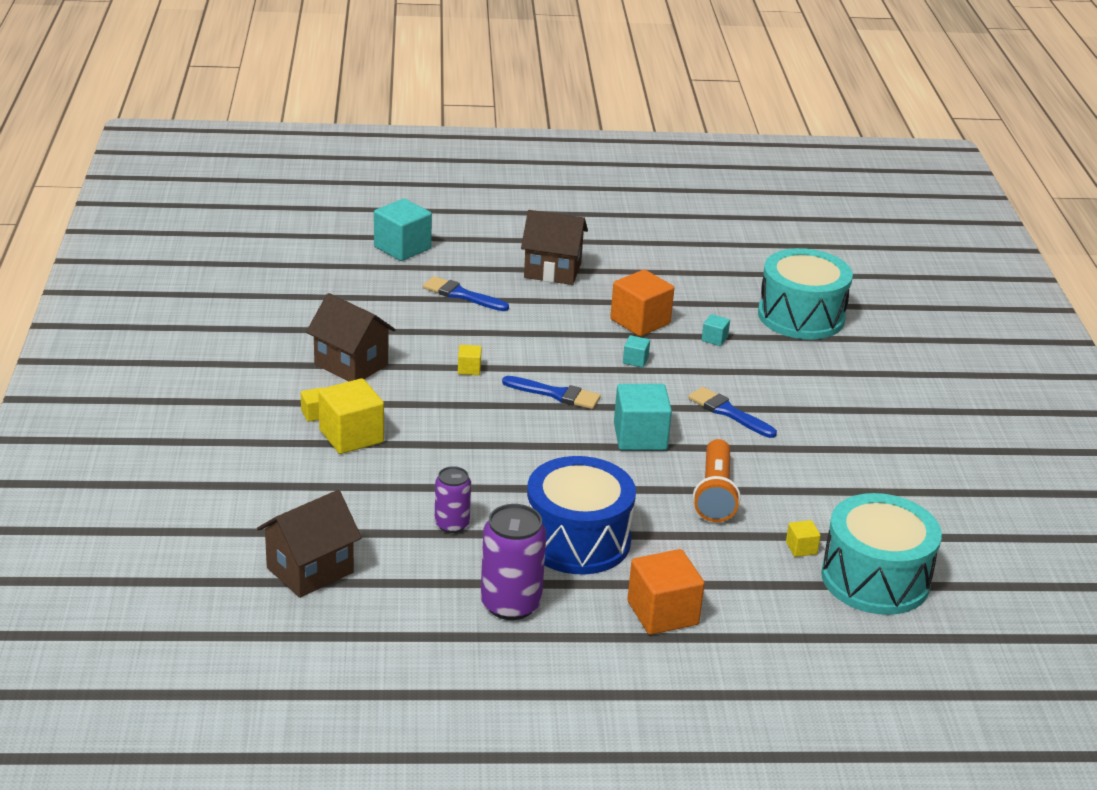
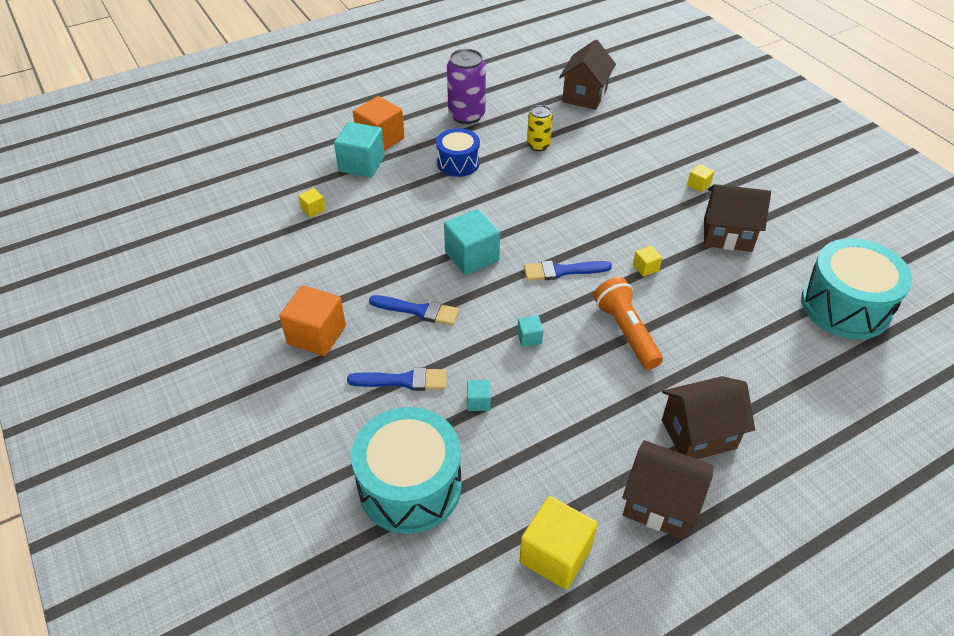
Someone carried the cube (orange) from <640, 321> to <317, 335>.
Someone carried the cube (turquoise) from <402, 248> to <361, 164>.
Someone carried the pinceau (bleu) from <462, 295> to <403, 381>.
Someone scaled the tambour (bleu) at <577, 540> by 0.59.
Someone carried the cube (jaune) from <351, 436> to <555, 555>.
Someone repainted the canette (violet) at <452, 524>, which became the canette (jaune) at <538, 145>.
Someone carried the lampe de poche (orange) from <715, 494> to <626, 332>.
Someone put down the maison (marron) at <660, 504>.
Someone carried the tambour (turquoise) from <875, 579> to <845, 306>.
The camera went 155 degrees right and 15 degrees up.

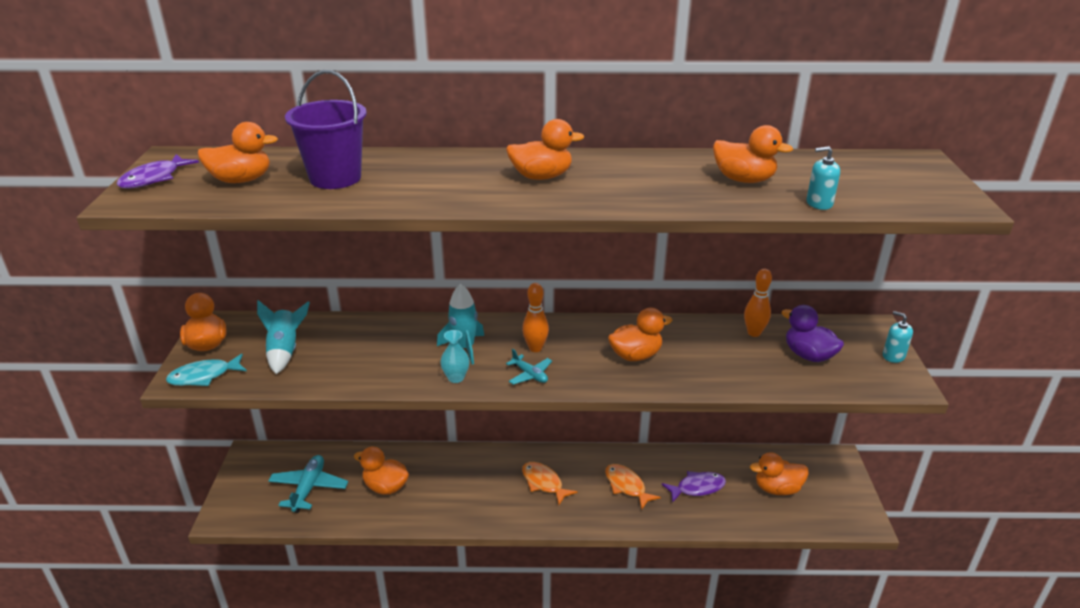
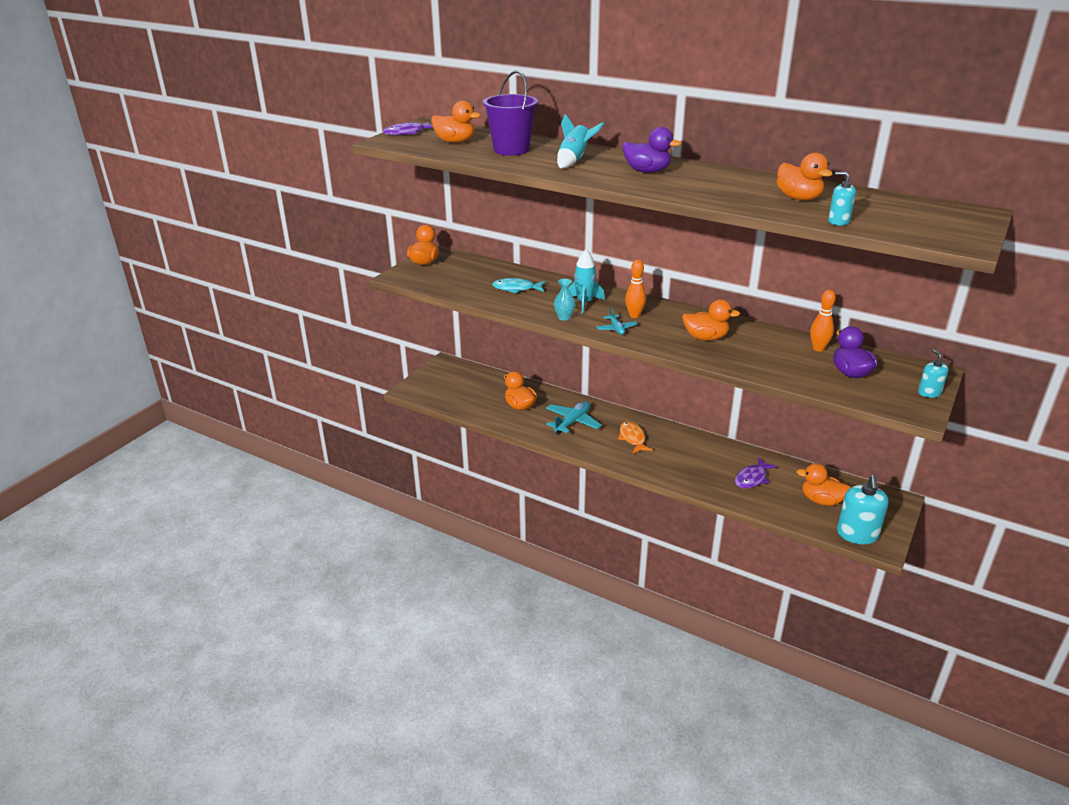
Someone carried the poisson (turquoise) from <204, 376> to <516, 289>.
Someone carried the avion (turquoise) from <309, 488> to <572, 422>.
Someone carried the fusée (turquoise) from <285, 351> to <574, 160>.
Someone repainted the canard (orange) at <541, 177>, which became the canard (violet) at <647, 171>.
Someone rotated the poisson (violet) at <697, 488> by 120 degrees clockwise.
Someone put down the distributeur de savon (turquoise) at <857, 534>.
Someone took away the poisson (orange) at <626, 486>.
The camera went 30 degrees right and 0 degrees up.

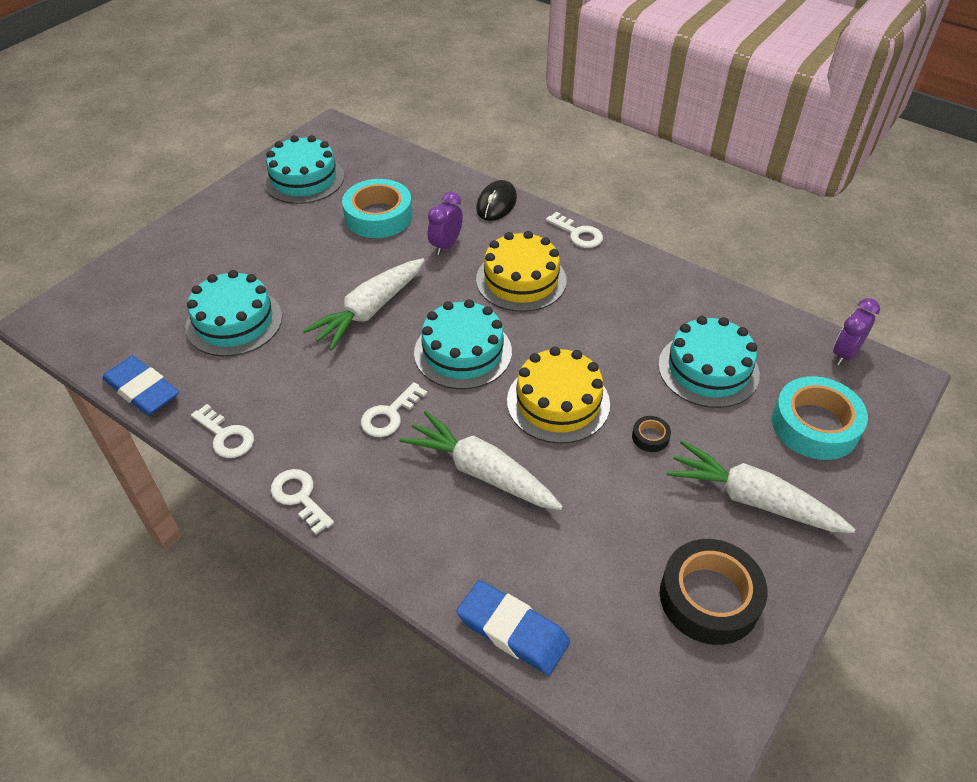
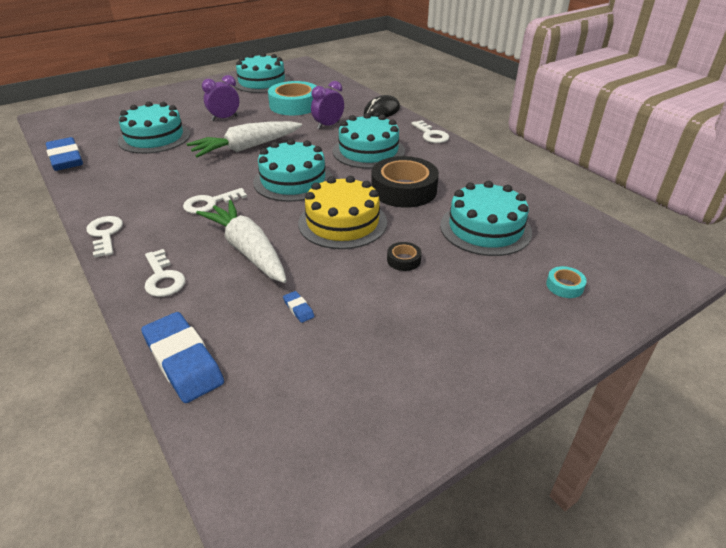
Someone carried the clé (blanc) from <226, 436> to <163, 278>.
Someone carried the réveil (violet) from <844, 354> to <224, 118>.
Someone put down the gomme (bleu) at <298, 309>.
Someone repainted the gâteau (jaune) at <521, 280>, which became the gâteau (turquoise) at <368, 151>.
Someone carried the ruban adhésif (noir) from <709, 597> to <404, 190>.
Someone scaled the ruban adhésif (turquoise) at <815, 425> by 0.43.
Someone took away the carotte (blanc) at <751, 499>.
The camera went 20 degrees right and 10 degrees down.

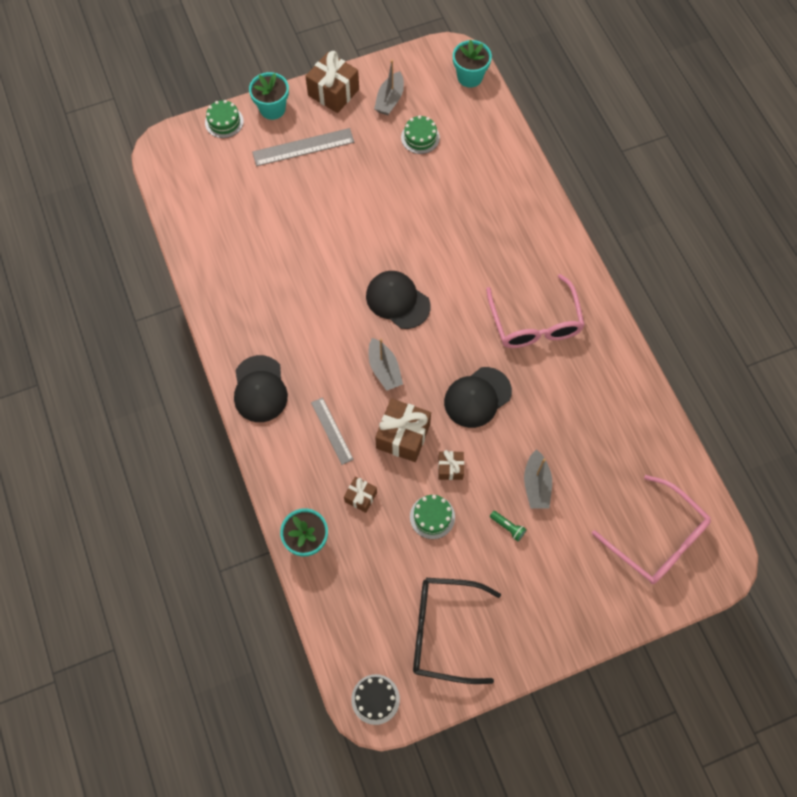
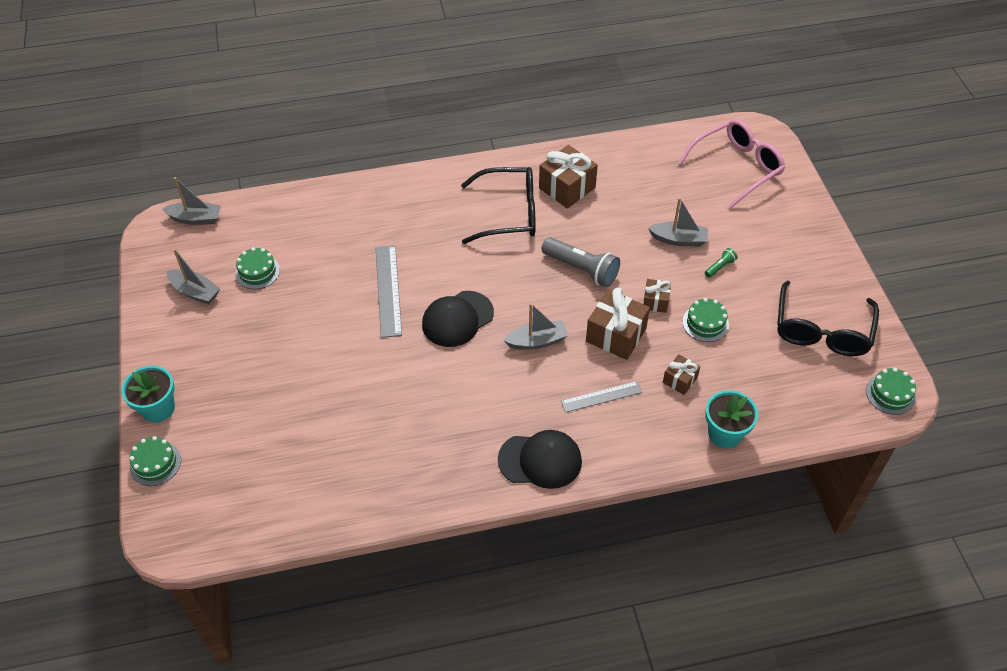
Someone swapped the pot de fleurs (turquoise) at <470, 77> for the bateau (gris) at <196, 219>.
Someone carried the règle (gris) from <303, 147> to <388, 290>.
Someone repainted the lunettes (rose) at <535, 323>, which became the lunettes (noir) at <509, 213>.
Someone carried the cadeau (marron) from <333, 92> to <567, 188>.
Someone swapped the casquette (noir) at <477, 397> for the lampe de poche (gris) at <582, 269>.
Someone repainted the gâteau (noir) at <375, 699>, which became the gâteau (vert) at <890, 394>.
The camera went 80 degrees left and 15 degrees down.

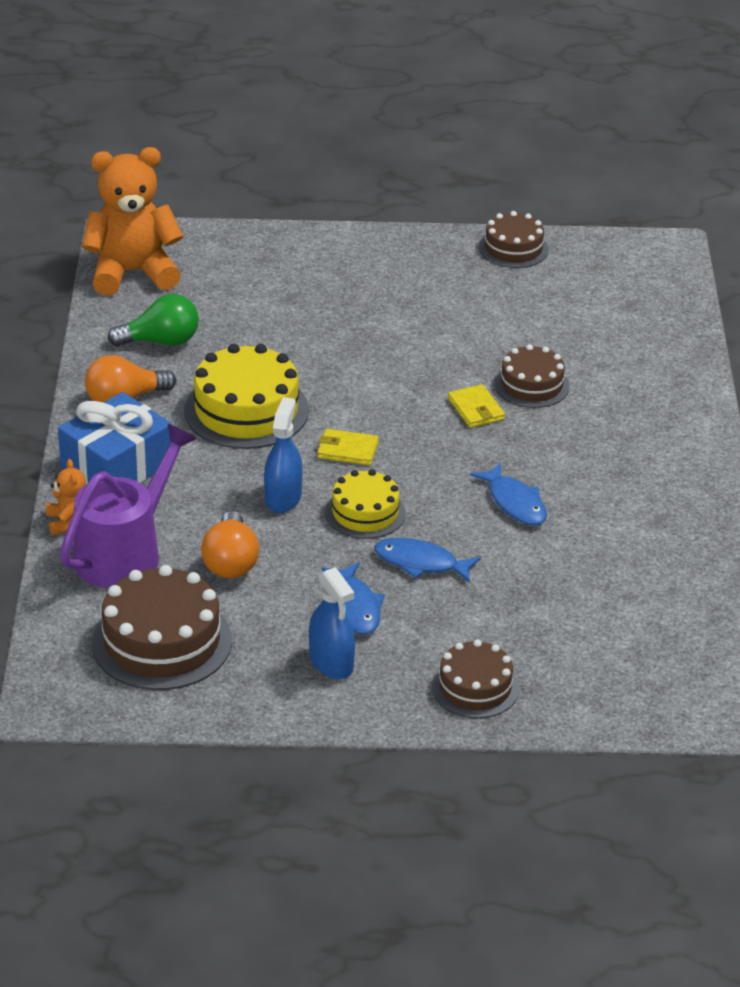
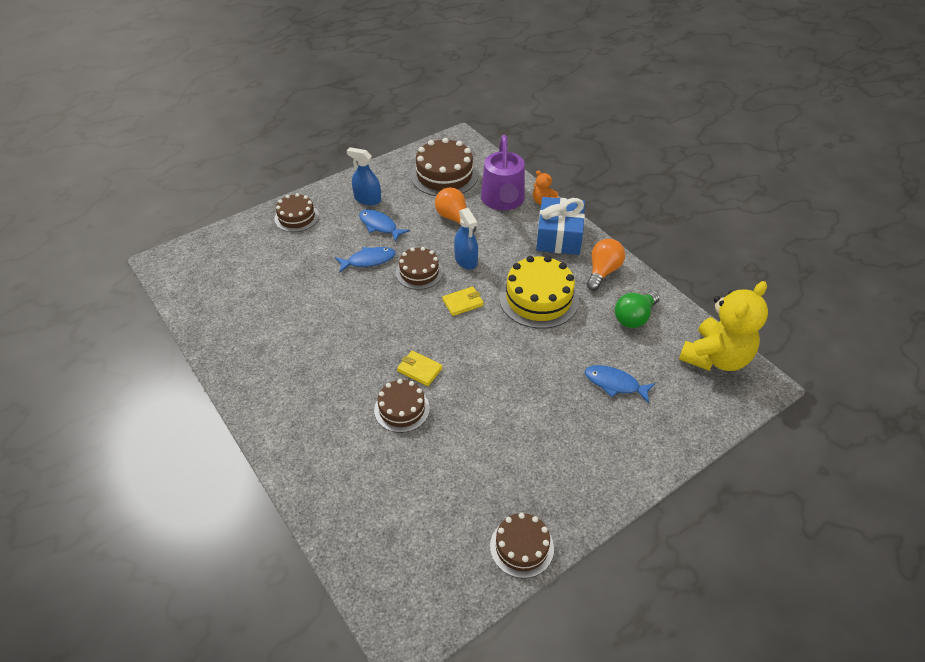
Someone repainted the gâteau (jaune) at <365, 513>, which became the gâteau (marron) at <419, 272>.
Someone carried the poisson (bleu) from <514, 503> to <615, 384>.
Someone repainted the ours en peluche (orange) at <132, 273>, which became the ours en peluche (jaune) at <715, 358>.
The camera went 145 degrees right and 10 degrees up.

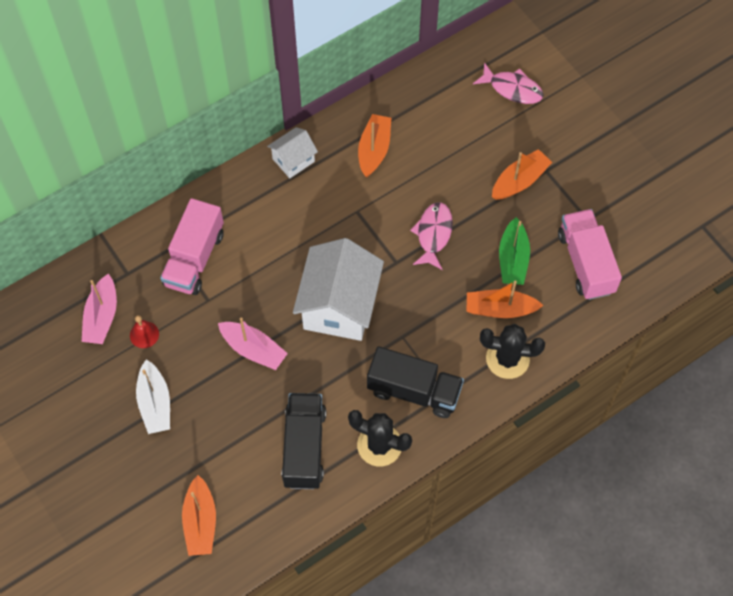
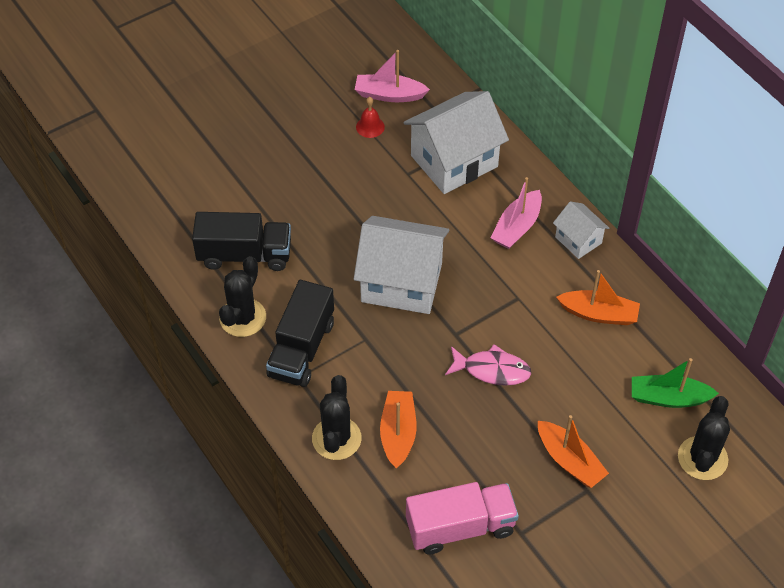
Someone swapped the camion (rose) at <194, 258> for the maison (blanc) at <454, 161>.
Someone carried the bateau (rose) from <253, 349> to <517, 227>.
Someone carried the bateau (vert) from <513, 259> to <668, 398>.
Someone swapped the poisson (rose) at <512, 89> for the cactus (noir) at <702, 458>.
Someone took away the bateau (blanc) at <155, 403>.
Someone took away the bateau (orange) at <200, 522>.
The camera went 90 degrees right and 10 degrees down.

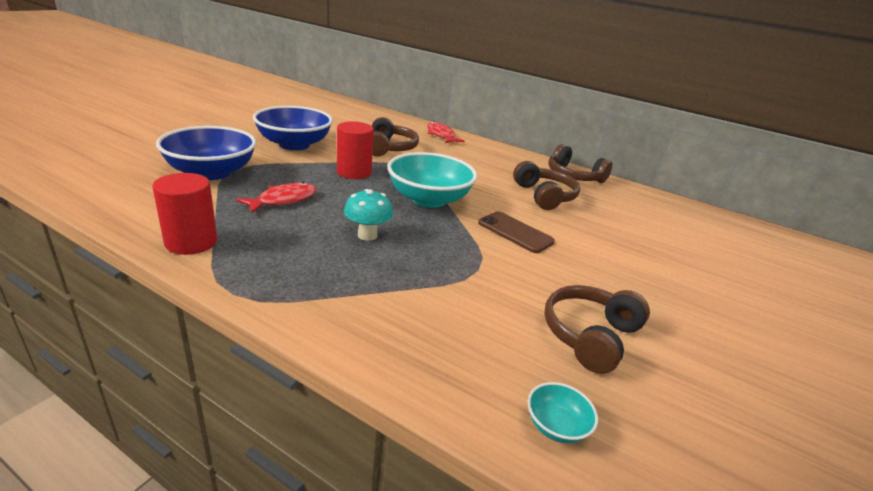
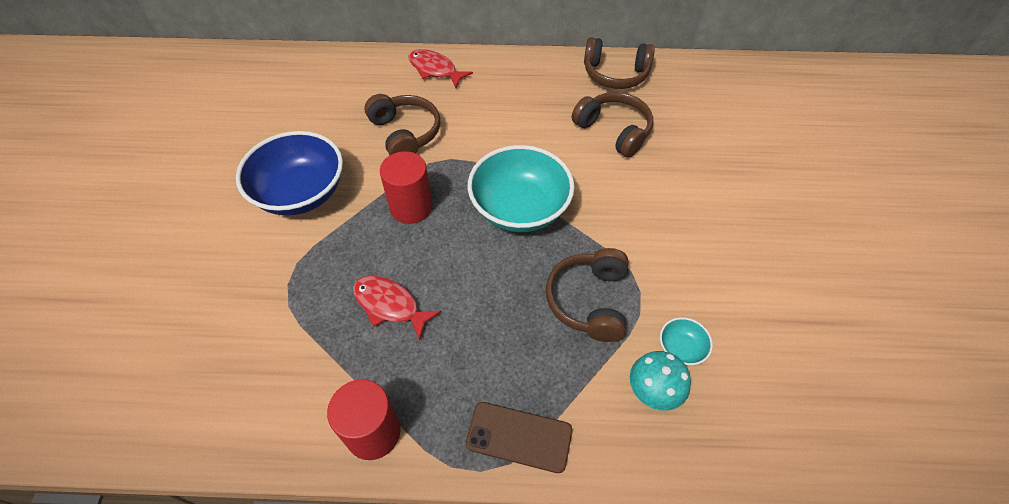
Someone rotated the poisson (rouge) at <283, 200> by 75 degrees counterclockwise.
Someone carried the téléphone (marron) from <515, 232> to <519, 437>.
Someone carried the casque audio (marron) from <590, 336> to <589, 301>.
Someone carried the champignon (turquoise) from <367, 235> to <652, 393>.
Someone carried the bol (turquoise) from <556, 426> to <681, 348>.
Someone took away the bol (bleu) at <211, 172>.
The camera went 25 degrees left and 25 degrees up.

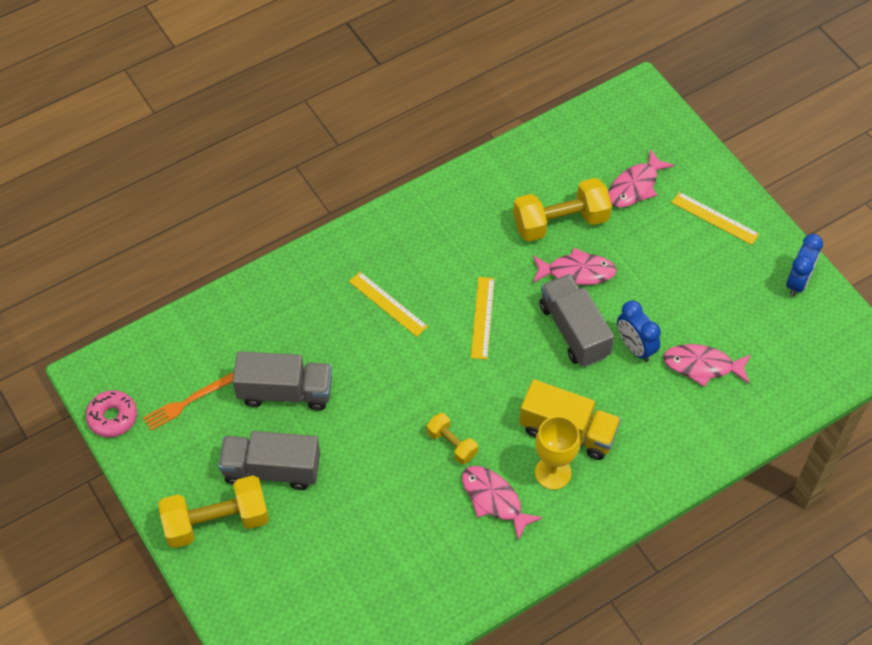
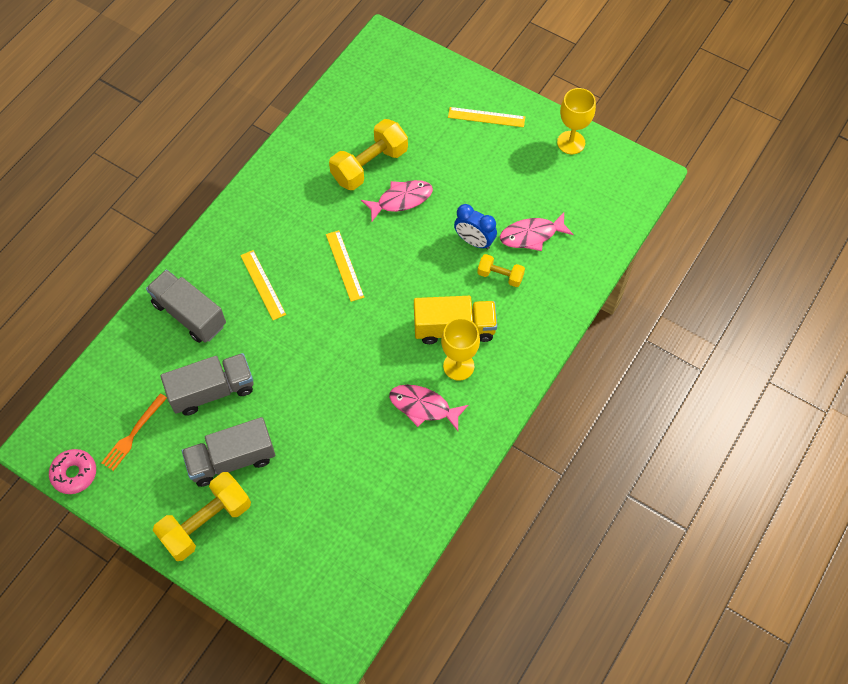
Someone carried the camion (gris) from <574, 330> to <189, 314>.
Someone rotated the règle (jaune) at <388, 304> by 45 degrees clockwise.
Someone carried the haltère (jaune) from <452, 444> to <500, 276>.
Someone swapped the réveil (bleu) at <797, 282> for the verre à pied (jaune) at <571, 142>.
Someone took away the poisson (rose) at <635, 186>.
The camera went 25 degrees left and 5 degrees up.

